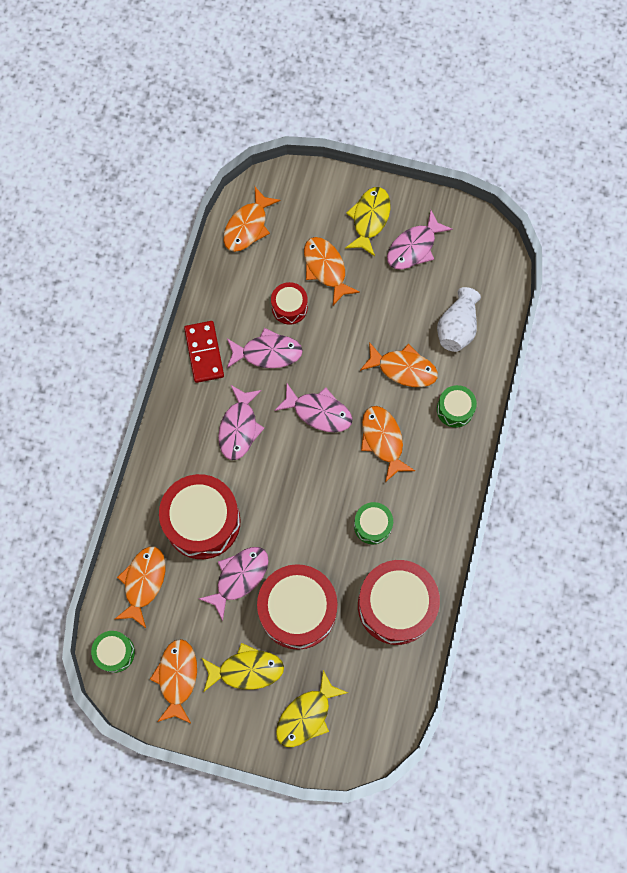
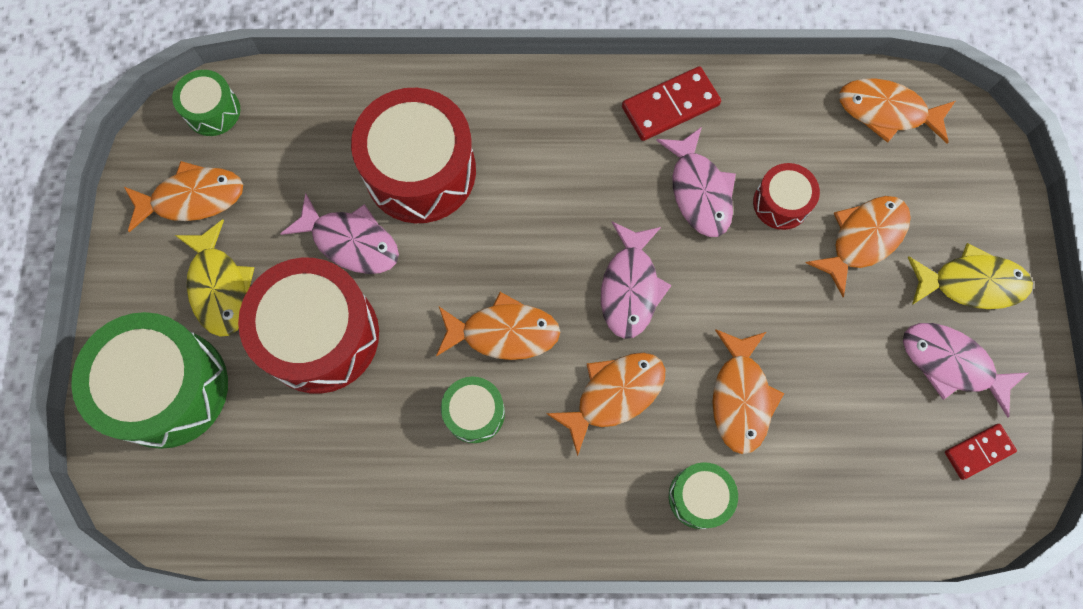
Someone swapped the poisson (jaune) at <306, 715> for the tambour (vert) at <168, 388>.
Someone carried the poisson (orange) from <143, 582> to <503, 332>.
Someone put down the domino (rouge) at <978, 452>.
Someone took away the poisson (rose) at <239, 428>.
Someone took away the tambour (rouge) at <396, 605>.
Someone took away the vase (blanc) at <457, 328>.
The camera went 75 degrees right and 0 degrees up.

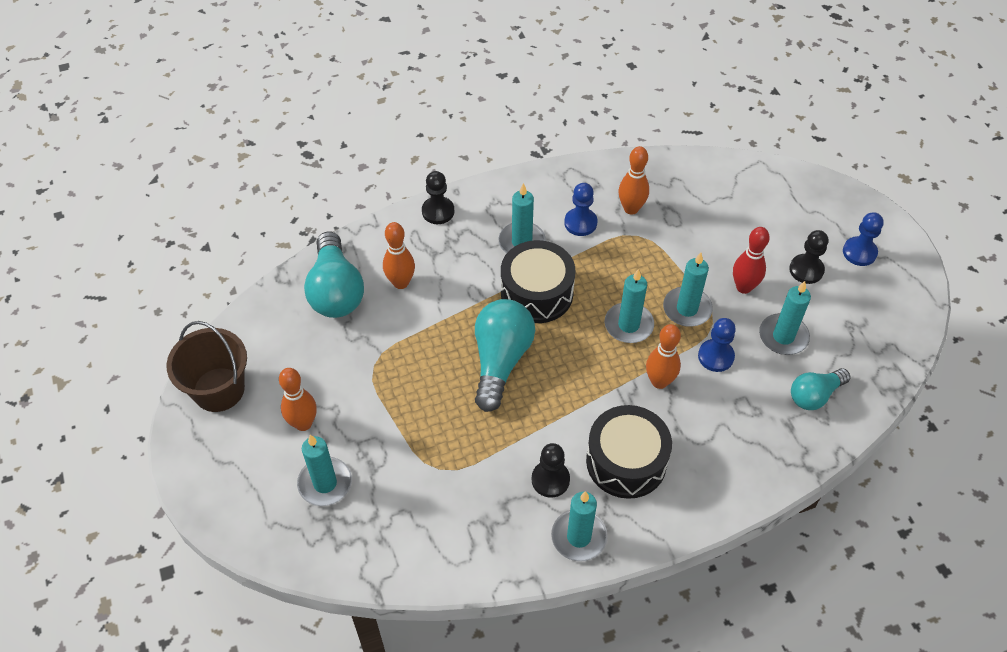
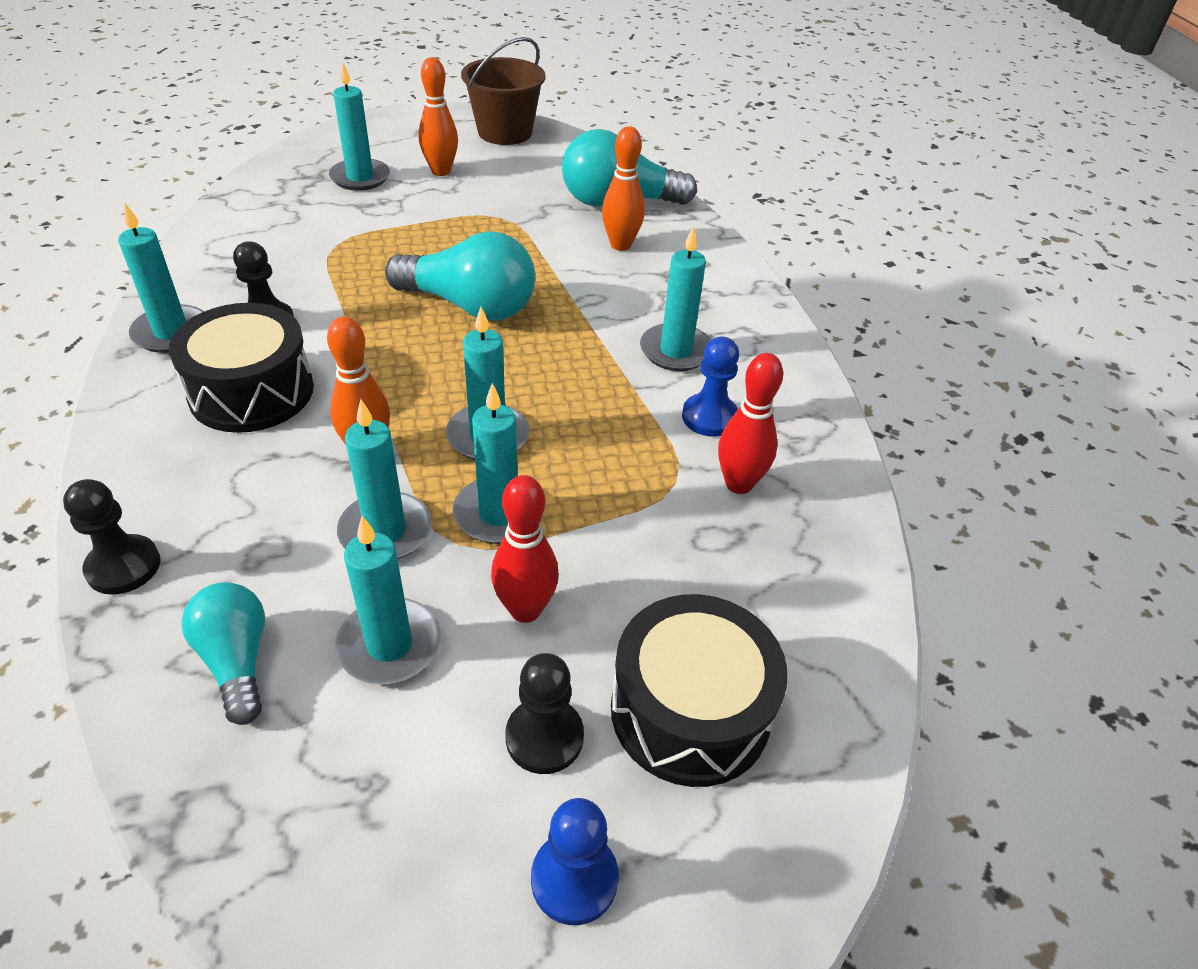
Someone carried the pion (noir) from <438, 211> to <123, 566>.
Someone swapped the pion (bleu) at <716, 356> for the bougie (turquoise) at <385, 531>.
Someone carried the tambour (noir) from <537, 293> to <690, 710>.
Someone repainted the quille (orange) at <631, 208>, which became the quille (rouge) at <739, 484>.
The camera went 95 degrees right and 10 degrees down.

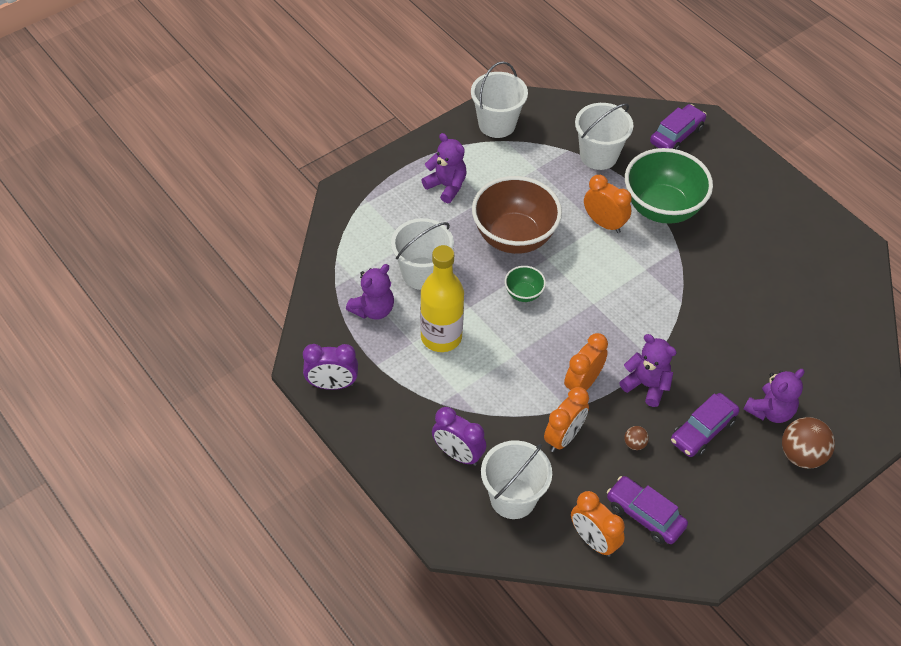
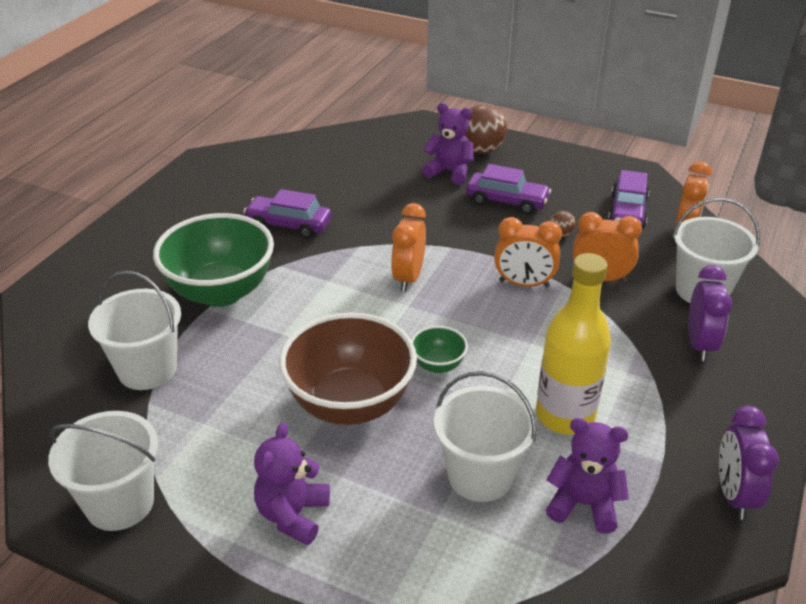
Someone carried the voiture (violet) from <676, 135> to <289, 225>.
Someone carried the réveil (orange) from <604, 223> to <408, 278>.
Someone rotated the réveil (violet) at <332, 384> by 150 degrees counterclockwise.
Someone took away the ours en peluche (violet) at <646, 385>.
The camera went 115 degrees left and 15 degrees down.

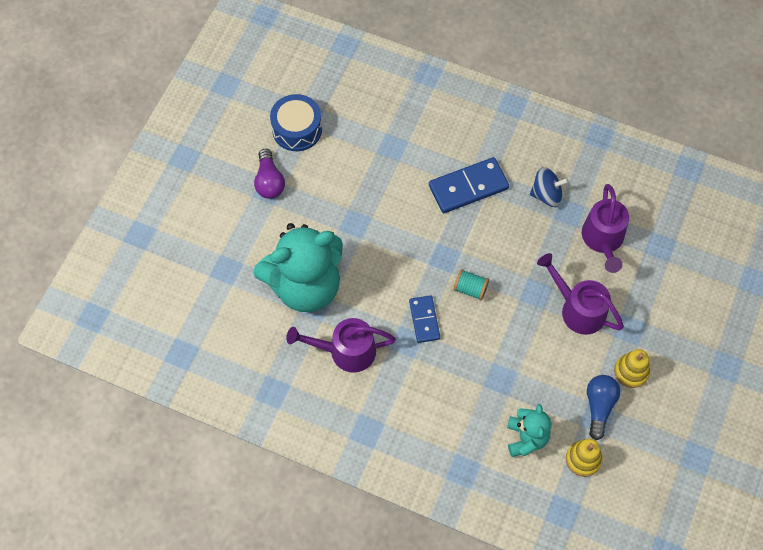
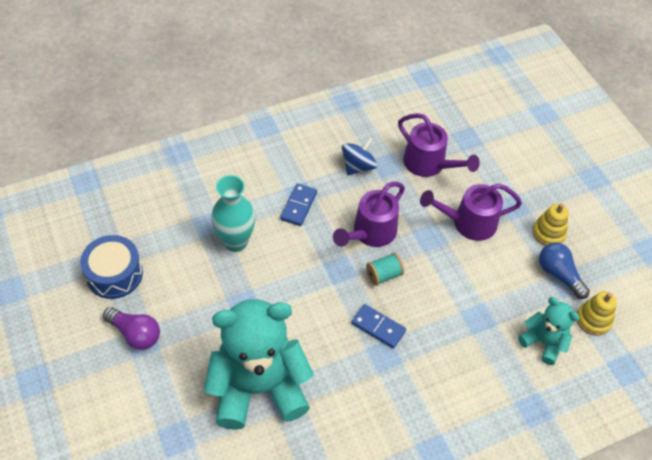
Someone rotated the ours en peluche (turquoise) at <305, 286> by 120 degrees counterclockwise.
Someone put down the vase (turquoise) at <235, 242>.
Someone scaled the domino (bleu) at <468, 187> by 0.61.
Someone carried the arrosoir (violet) from <345, 351> to <370, 233>.
The camera went 50 degrees left and 10 degrees down.

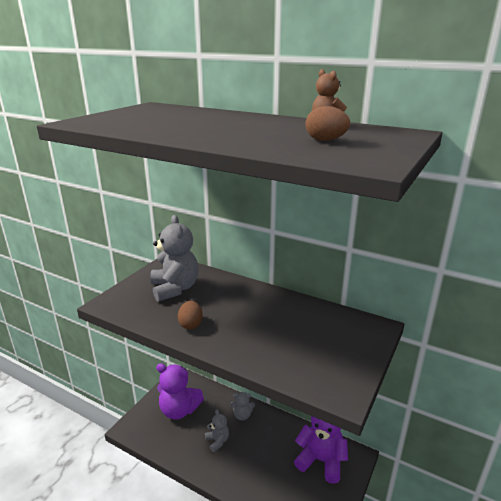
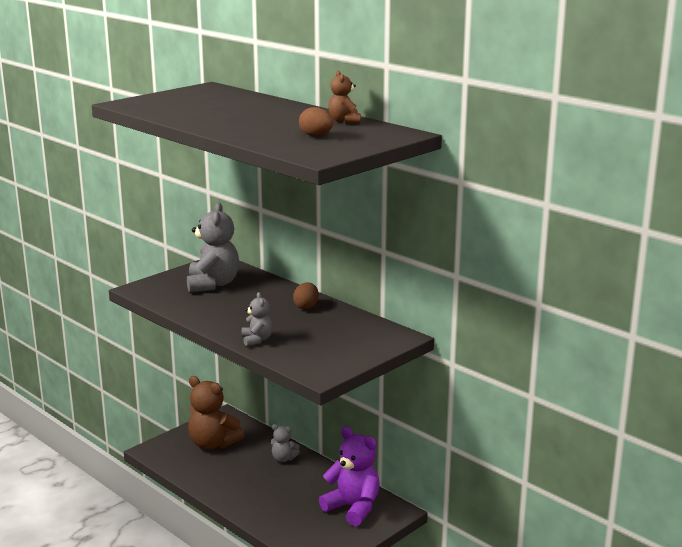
Someone repainted the ours en peluche (violet) at <179, 410>, which became the ours en peluche (marron) at <213, 444>.
Someone carried the ours en peluche (gris) from <217, 441> to <257, 340>.
Someone carried the œuf (marron) from <191, 324> to <306, 307>.
The camera went 15 degrees right and 5 degrees down.

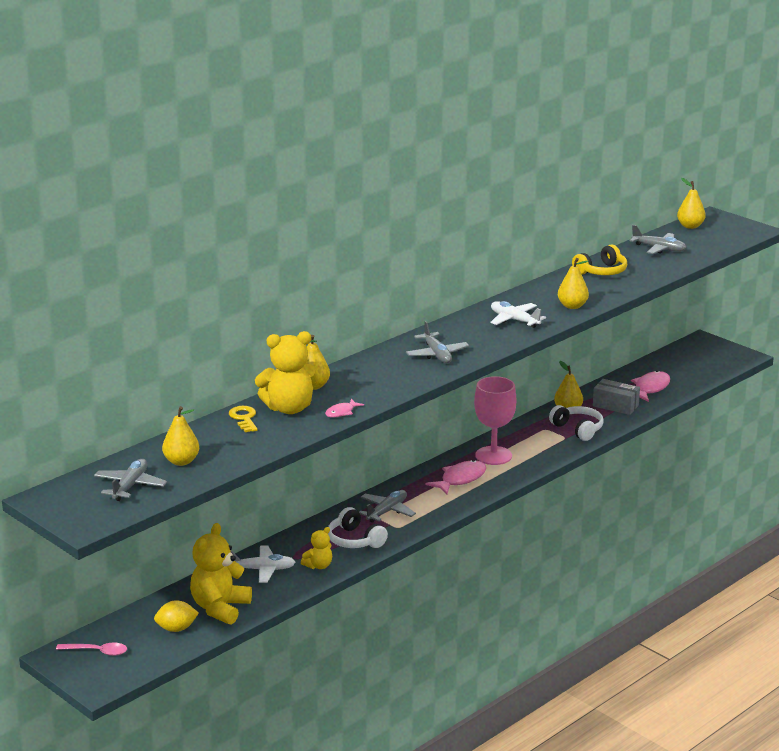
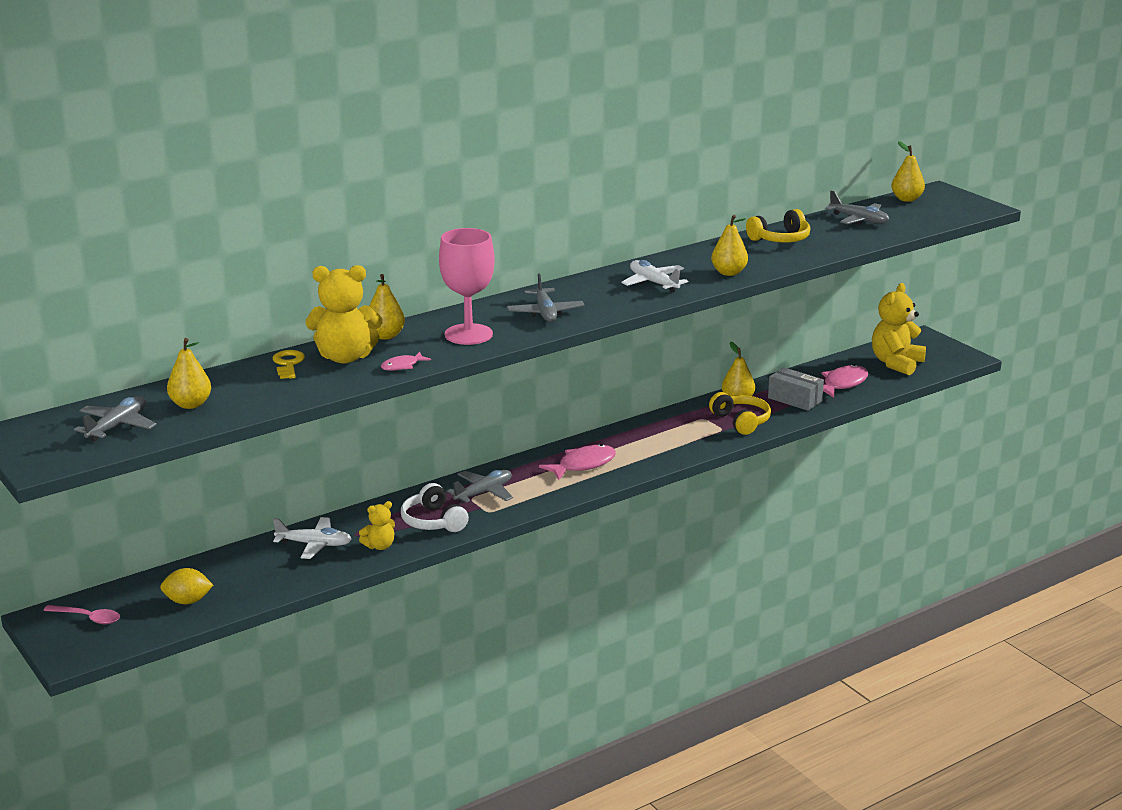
Someone carried the verre à pied (rose) from <493, 456> to <468, 334>.
Someone repainted the casque audio (blanc) at <578, 429>, which became the casque audio (jaune) at <741, 421>.
Someone carried the ours en peluche (jaune) from <220, 608> to <896, 363>.
The camera went 10 degrees right and 0 degrees up.

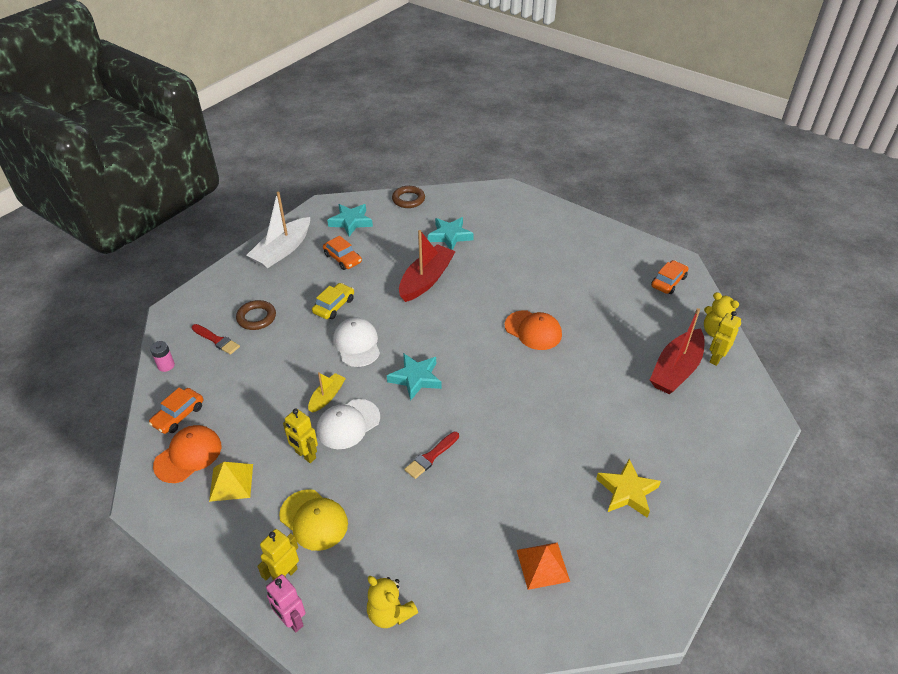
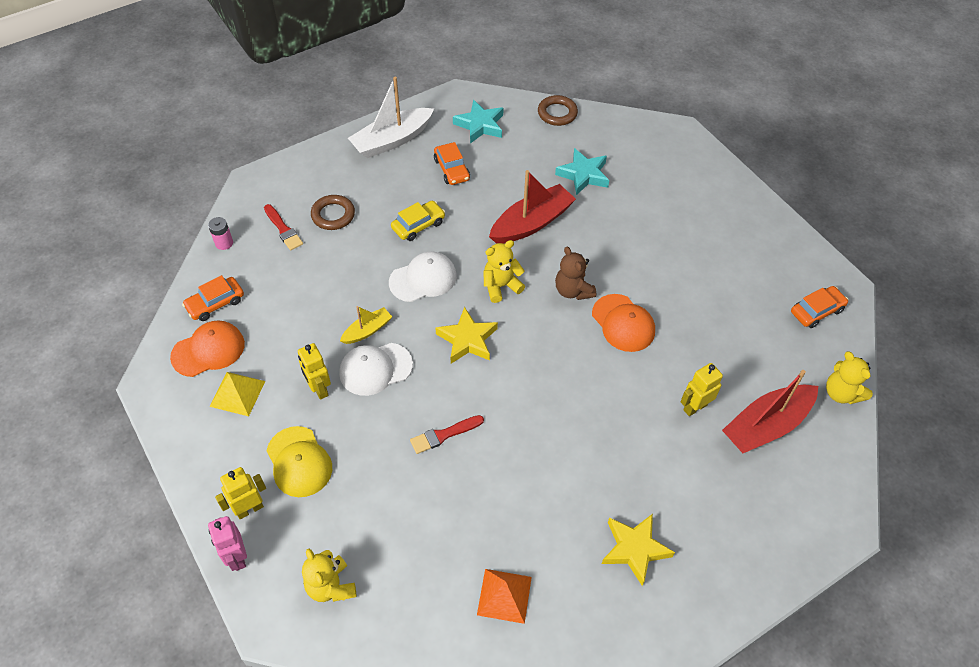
Someone rotated the casquette (blanc) at <357, 344> by 60 degrees clockwise.
Someone repainted the étoile (turquoise) at <415, 378>, which became the étoile (jaune) at <467, 339>.
Someone put down the ours en peluche (jaune) at <501, 286>.
Someone put down the ours en peluche (marron) at <573, 290>.
Someone carried the robot (jaune) from <716, 358> to <694, 407>.
The camera went 20 degrees right and 10 degrees up.

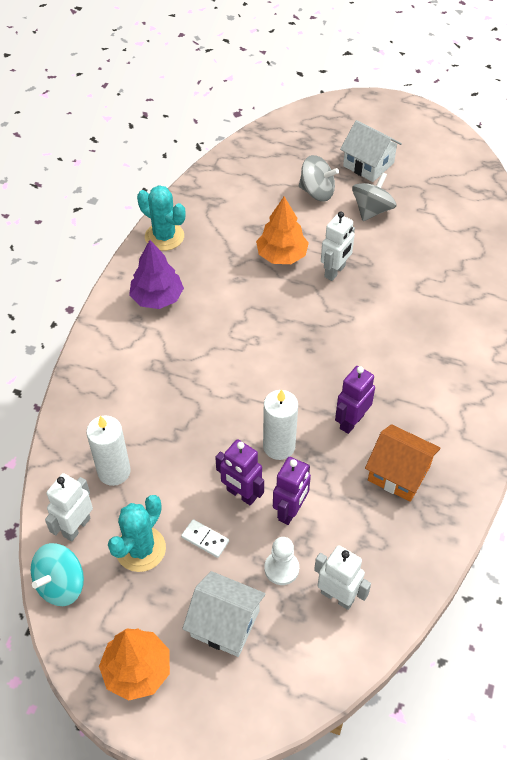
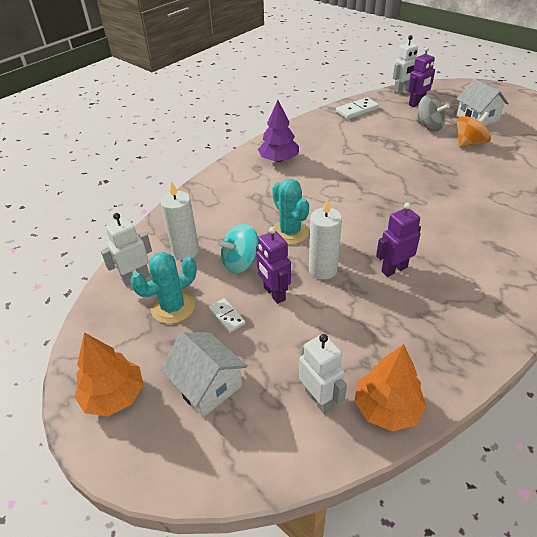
Someone carried the toupie (turquoise) from <61, 584> to <240, 263>.
Someone carried the cactus (turquoise) from <164, 236> to <290, 232>.
Someone put down the domino (blanc) at <357, 110>.
Someone carried the arbre (orange) from <282, 255> to <387, 408>.
Someone carried the robot (blanc) from <335, 271> to <402, 91>.
Someone carried the robot (violet) from <290, 511> to <416, 103>.
Someone repainted the toupie (gris) at <372, 210>, which became the toupie (orange) at <469, 143>.
Someone took away the pion (blanc) at <281, 568>.
Someone took away the maison (orange) at <399, 473>.
The camera went 25 degrees right and 10 degrees down.

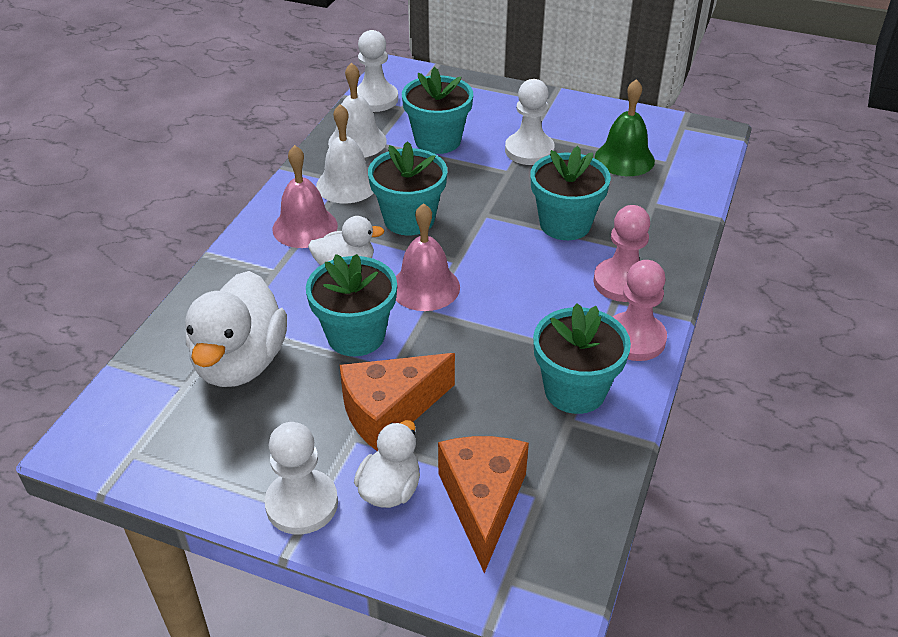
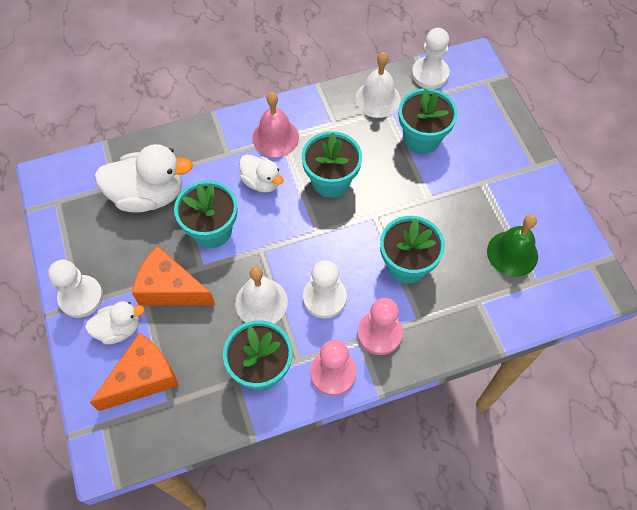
Someone rotated the canard (blanc) at <240, 362> by 150 degrees counterclockwise.
Someone carried the cloche (blanc) from <347, 184> to <261, 302>.
Someone carried the pion (blanc) from <529, 150> to <324, 298>.
Someone took away the cloche (rose) at <425, 287>.
The camera went 50 degrees right and 20 degrees up.

